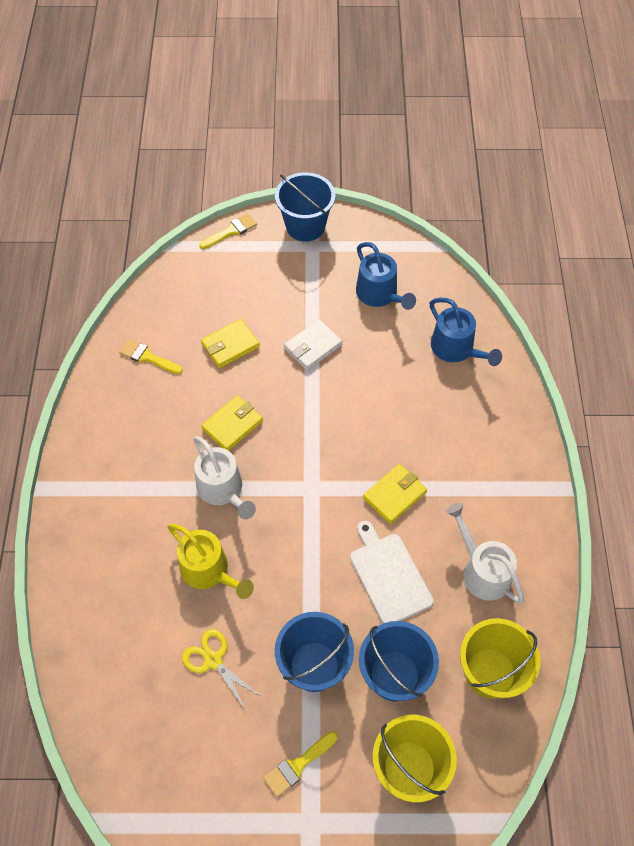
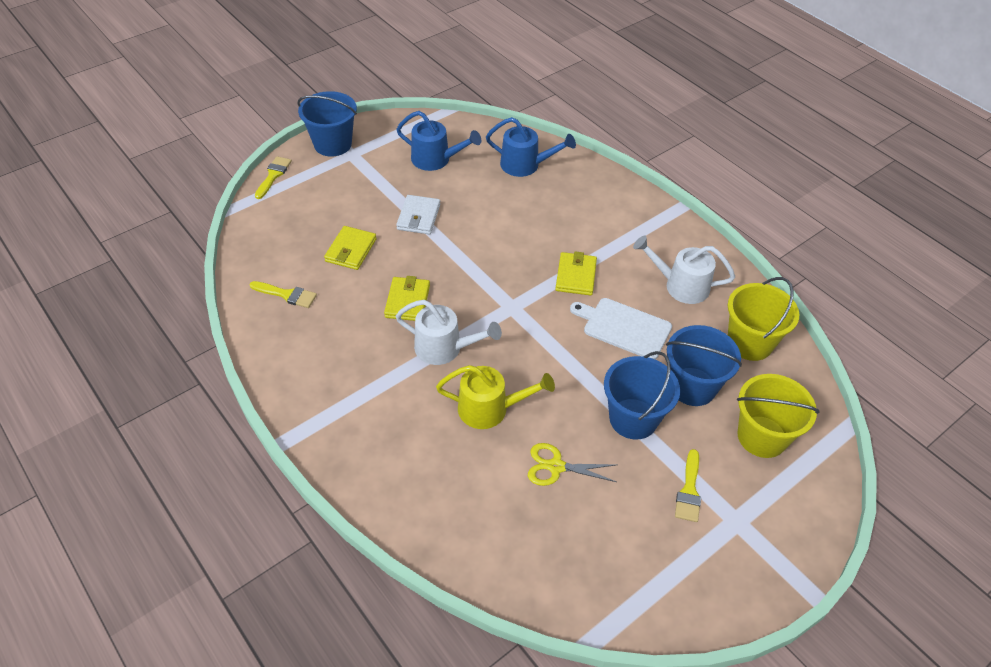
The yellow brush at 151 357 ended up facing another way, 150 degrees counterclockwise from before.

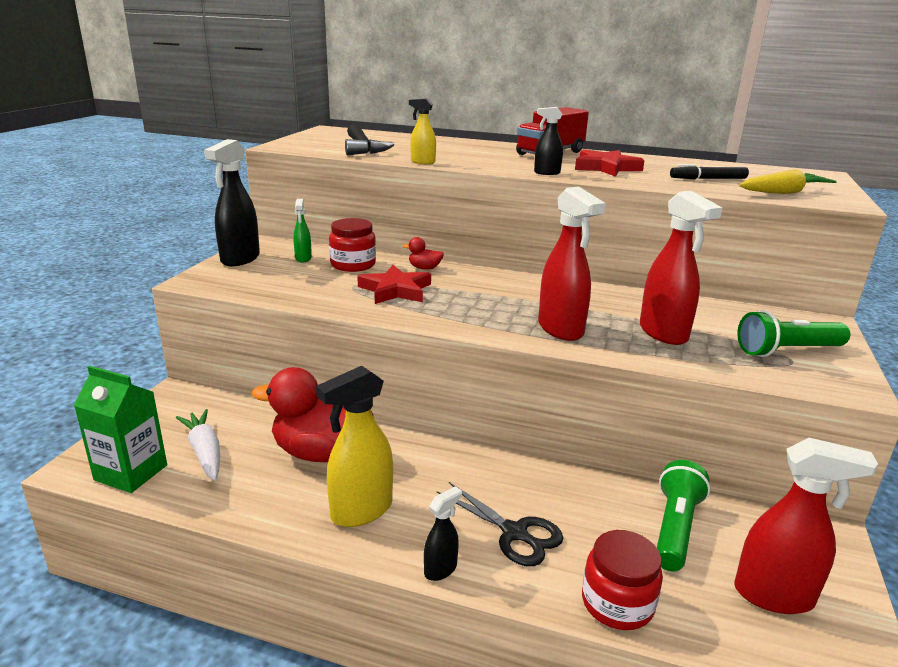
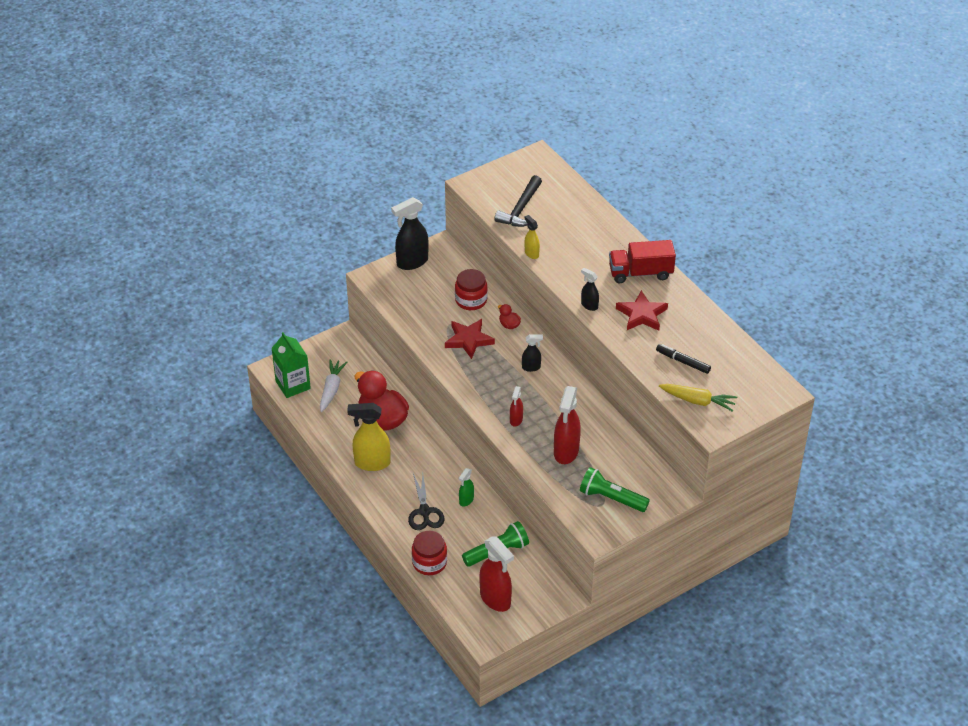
The green spray bottle ended up elsewhere, having gone from 302 231 to 466 487. The black spray bottle ended up elsewhere, having gone from 443 533 to 532 353. The size of the red spray bottle at 572 264 changed by a factor of 0.52.

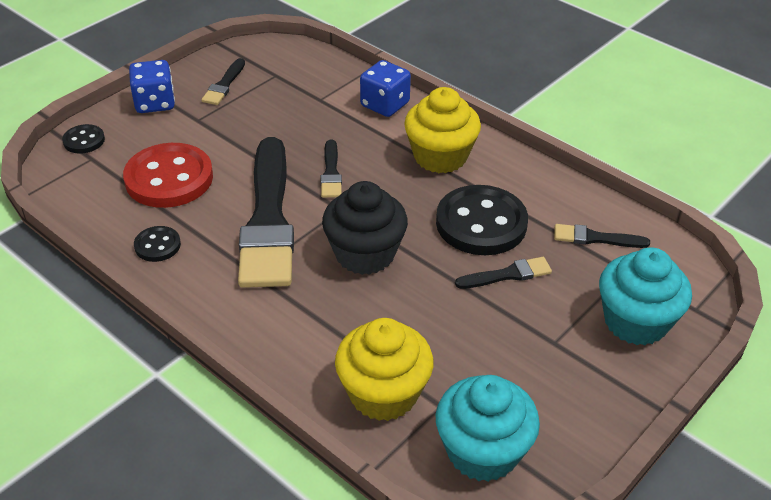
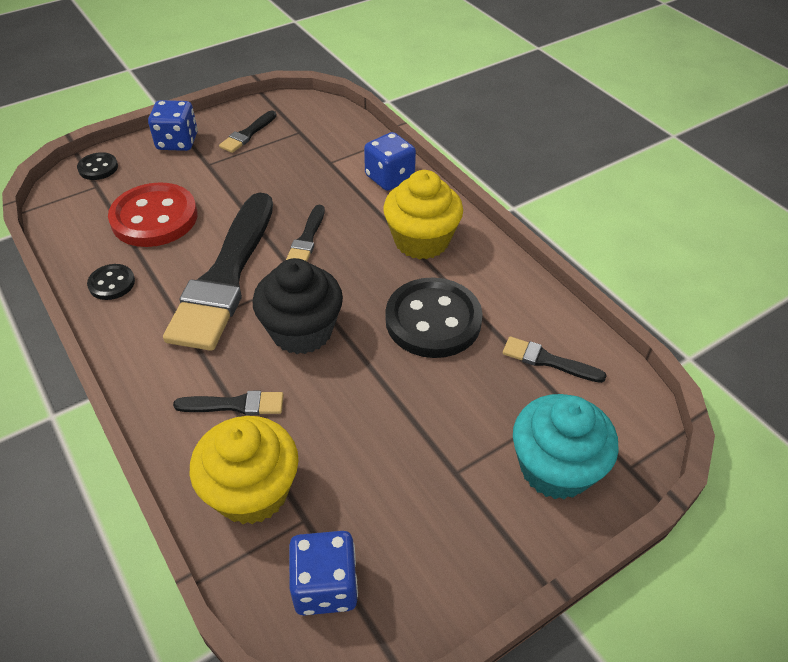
The black brush ended up elsewhere, having gone from 503 273 to 228 403. Where the turquoise cupcake stood at 487 428, the blue dice came to stand at 323 573.

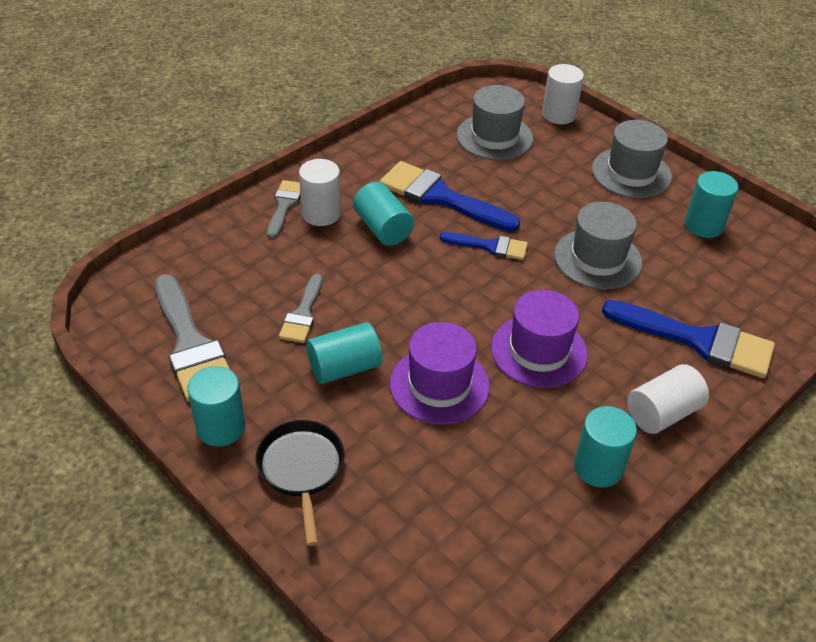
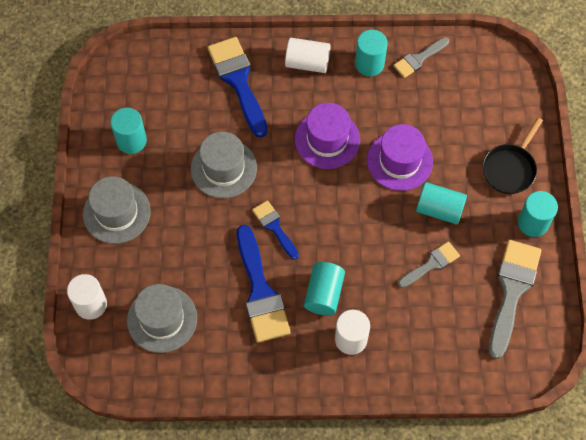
The grey brush ended up elsewhere, having gone from 284 209 to 421 57.

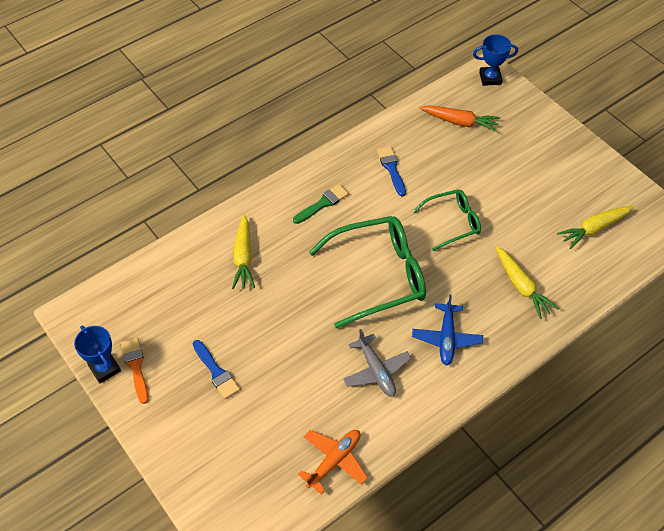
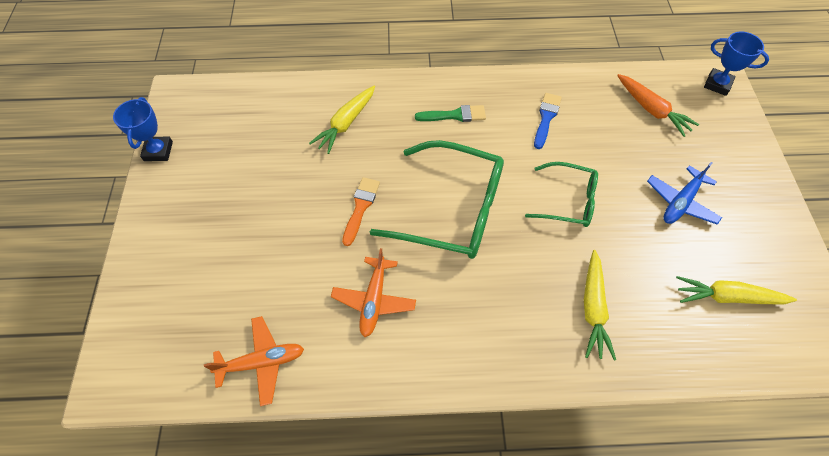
The second view lost the blue brush at 216 369. The orange brush ended up elsewhere, having gone from 135 371 to 361 211. The blue plane ended up elsewhere, having gone from 447 330 to 684 193. What was the grey plane at 377 363 turned into the orange plane at 373 292.

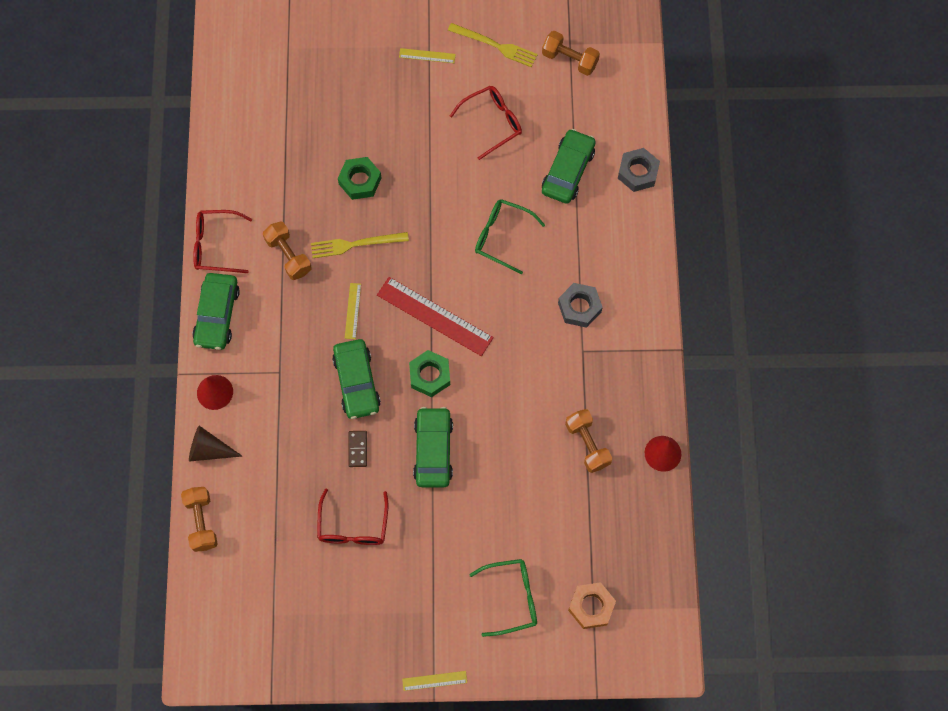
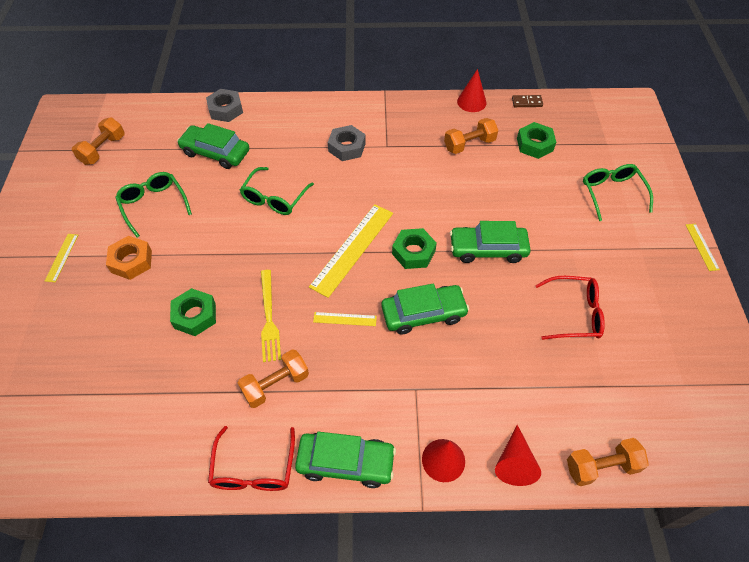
The second view lost the yellow fork at 493 45. The second view gained the green nut at 536 140. The brown domino ended up elsewhere, having gone from 357 449 to 527 101. The orange nut ended up elsewhere, having gone from 592 605 to 129 258. What was the brown cone at 216 444 turned into the red cone at 518 455. What was the red ruler at 435 316 turned into the yellow ruler at 351 251. What was the red glasses at 486 123 turned into the green glasses at 153 205.

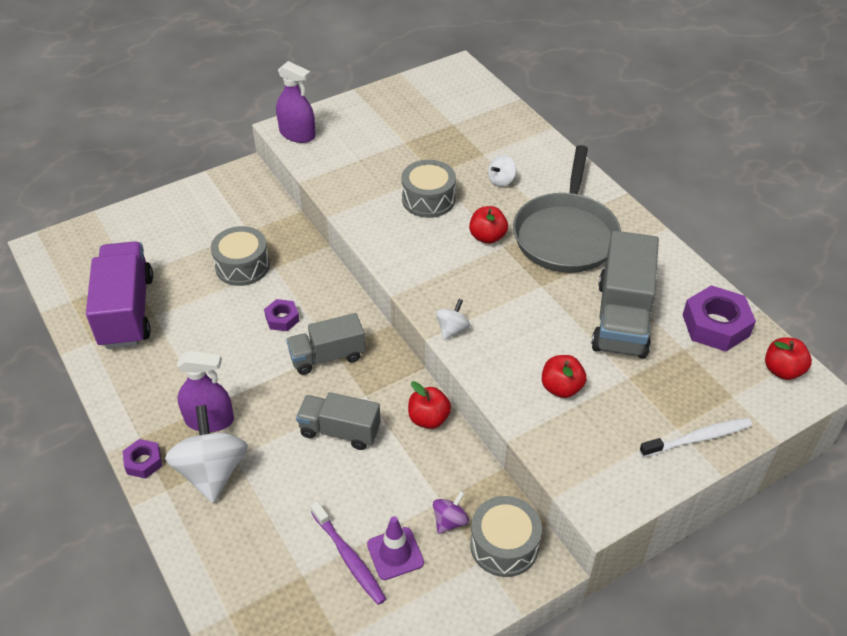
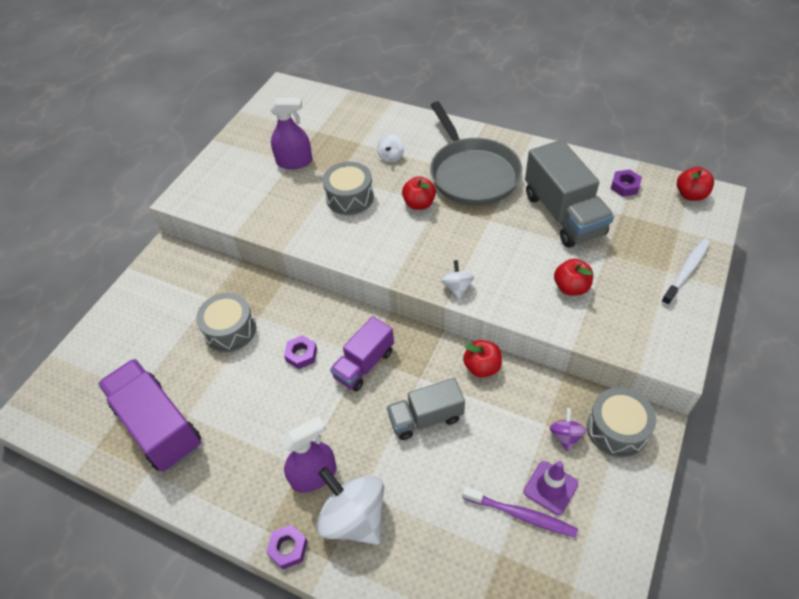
The purple spray bottle ended up elsewhere, having gone from 296 102 to 291 133. What was the grey truck at 325 344 turned into the purple truck at 362 353. The size of the purple nut at 719 318 changed by a factor of 0.55.

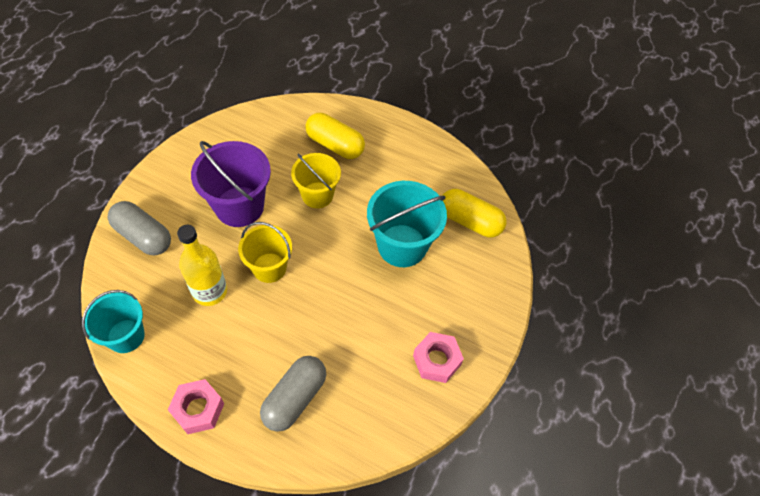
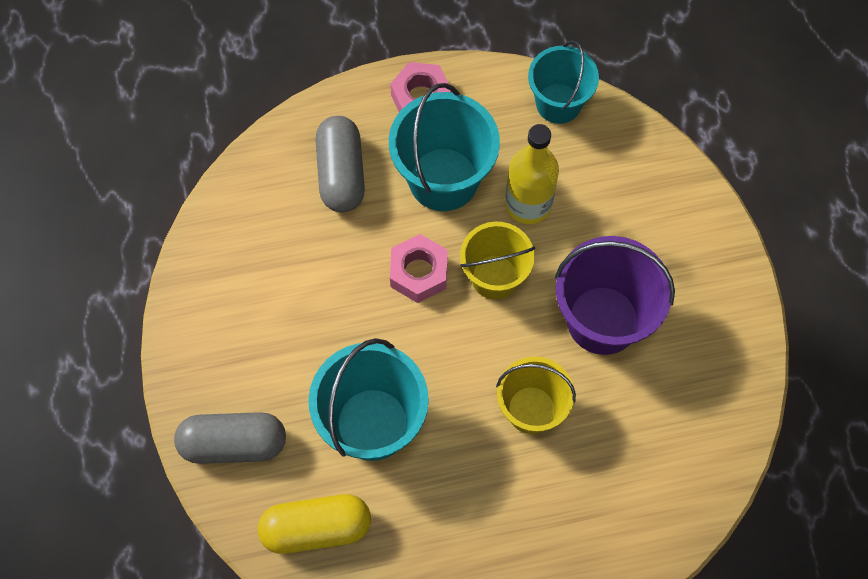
The second view lost the yellow capsule at 335 136. The second view gained the turquoise bucket at 444 147. The grey capsule ended up elsewhere, having gone from 139 228 to 230 438. The pink nut ended up elsewhere, having gone from 438 357 to 419 268.

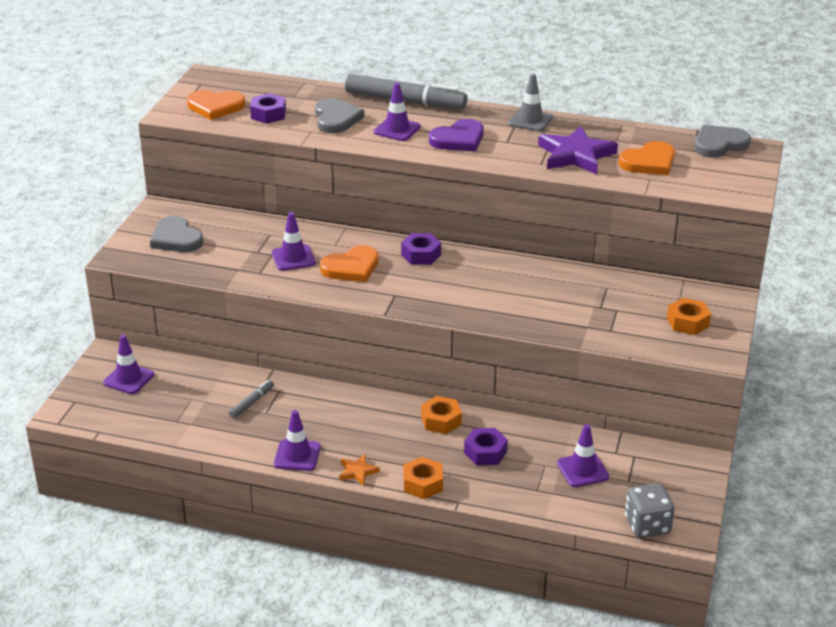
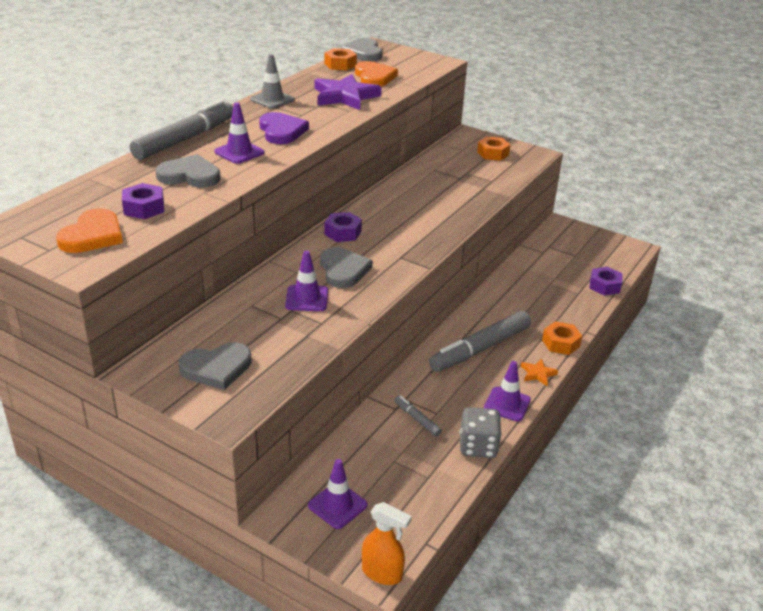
The second view lost the purple traffic cone at 583 455. The second view gained the orange spray bottle at 387 543. The second view gained the grey marker at 480 341. The orange nut ended up elsewhere, having gone from 441 415 to 341 59. The purple nut ended up elsewhere, having gone from 486 446 to 605 281. The grey dice ended up elsewhere, having gone from 650 510 to 480 432. What was the orange heart at 349 263 turned into the grey heart at 346 267.

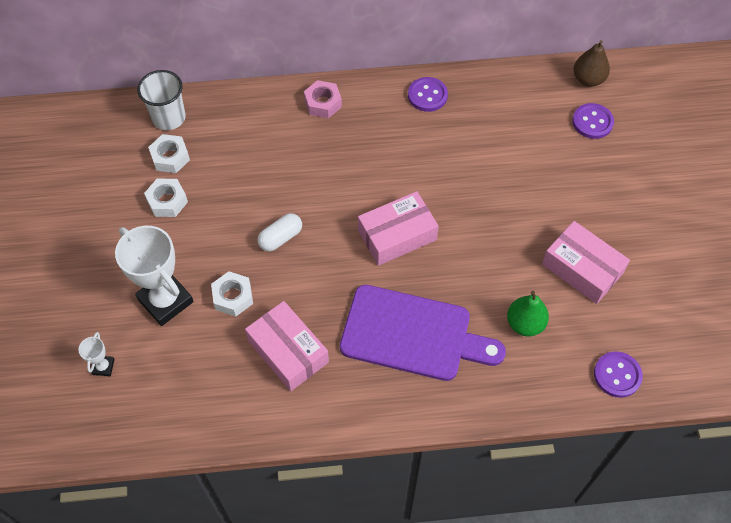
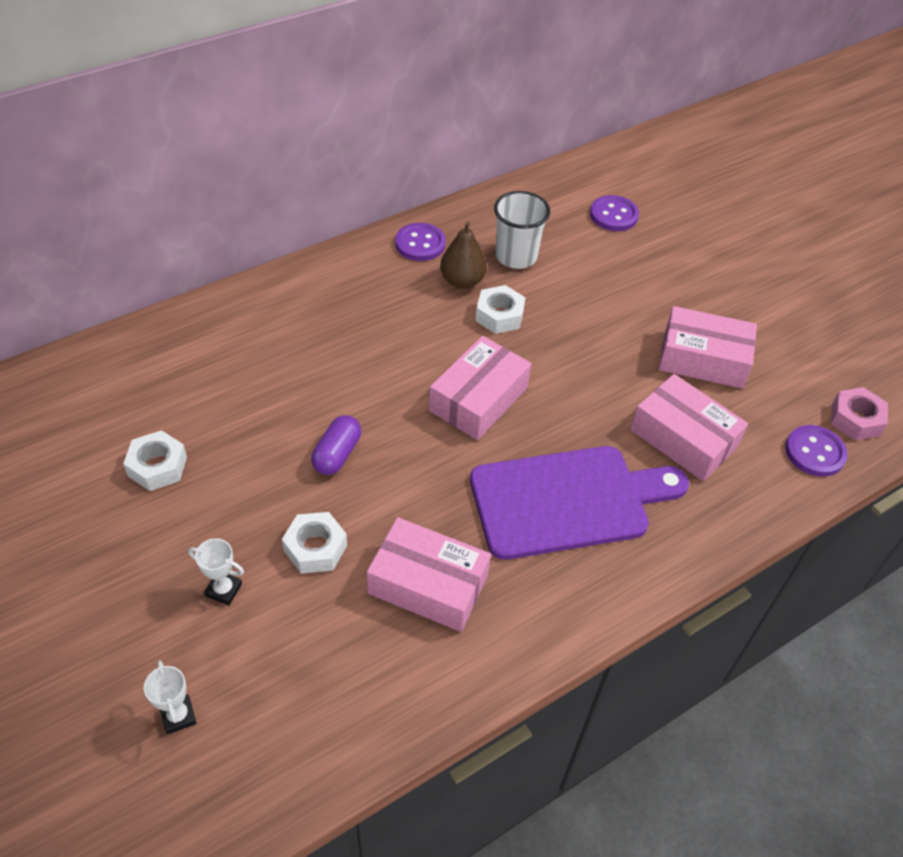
The white cup ended up elsewhere, having gone from 161 100 to 522 230. The white nut ended up elsewhere, having gone from 169 153 to 500 309. The pink nut ended up elsewhere, having gone from 323 99 to 859 414. The brown pear ended up elsewhere, having gone from 592 63 to 463 255. Where the green pear stood at 528 313, the pink box came to stand at 689 427. What was the white capsule at 279 232 turned into the purple capsule at 336 445. The size of the white trophy at 154 276 changed by a factor of 0.45.

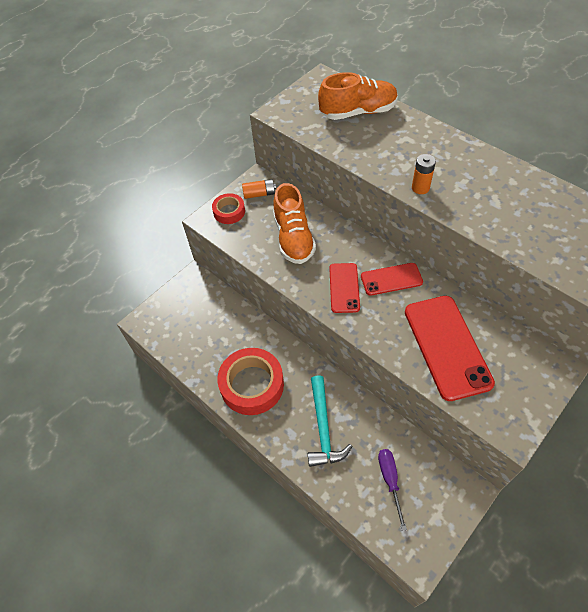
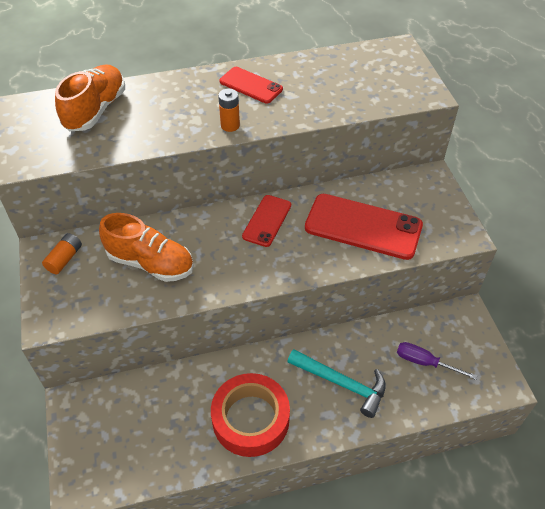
The second view lost the red tape at 228 208. The red phone ended up elsewhere, having gone from 344 288 to 251 85.

